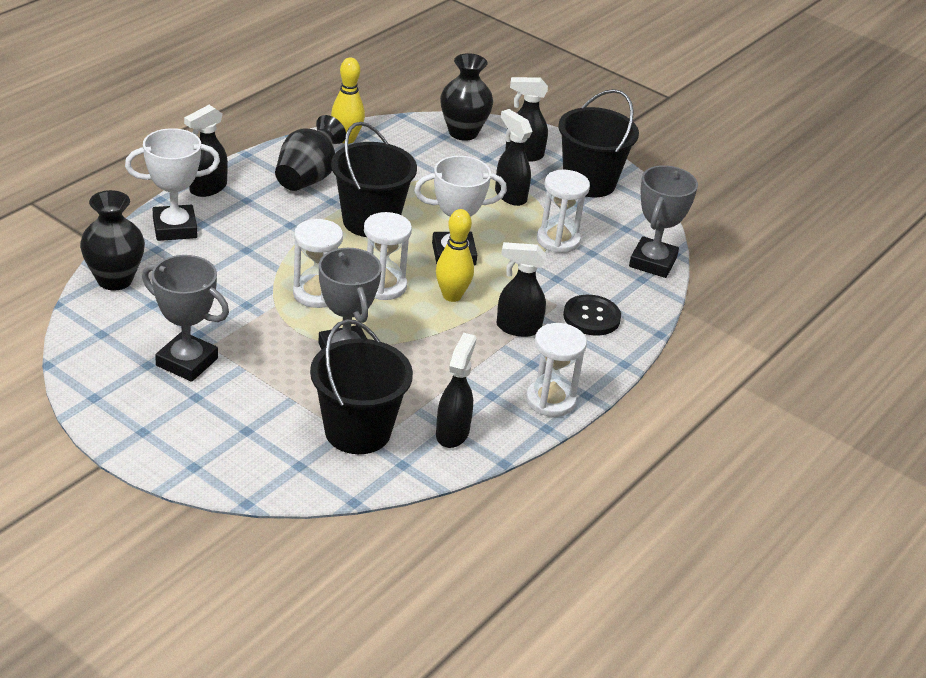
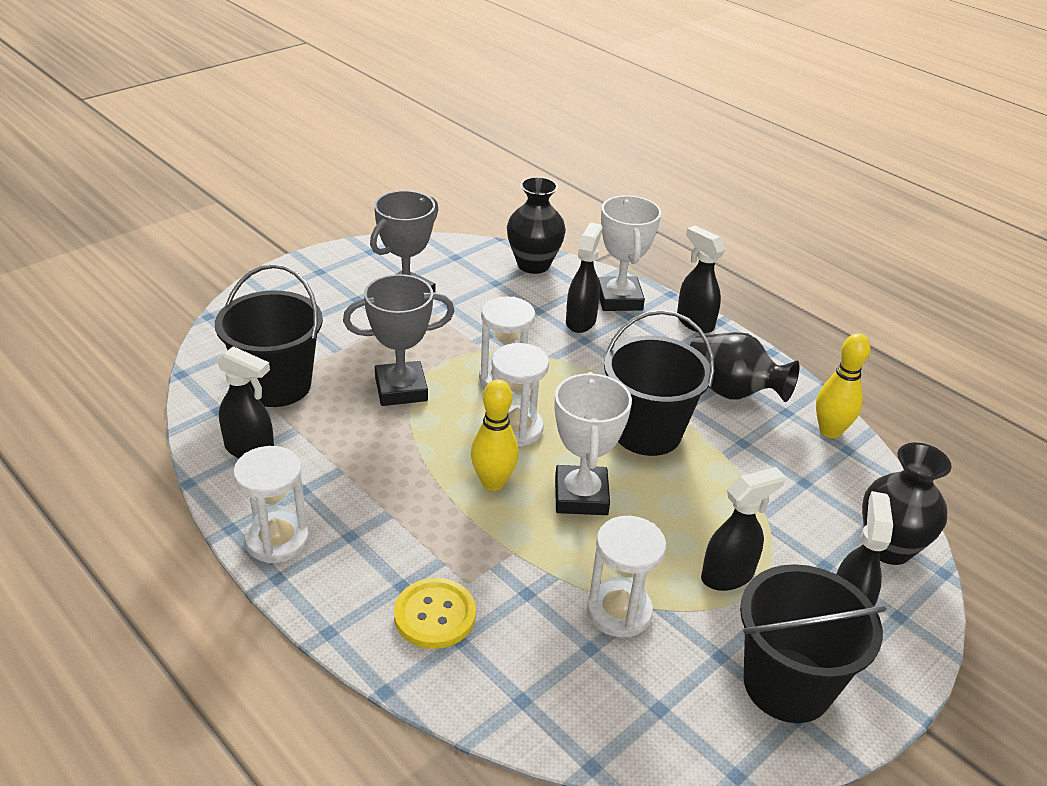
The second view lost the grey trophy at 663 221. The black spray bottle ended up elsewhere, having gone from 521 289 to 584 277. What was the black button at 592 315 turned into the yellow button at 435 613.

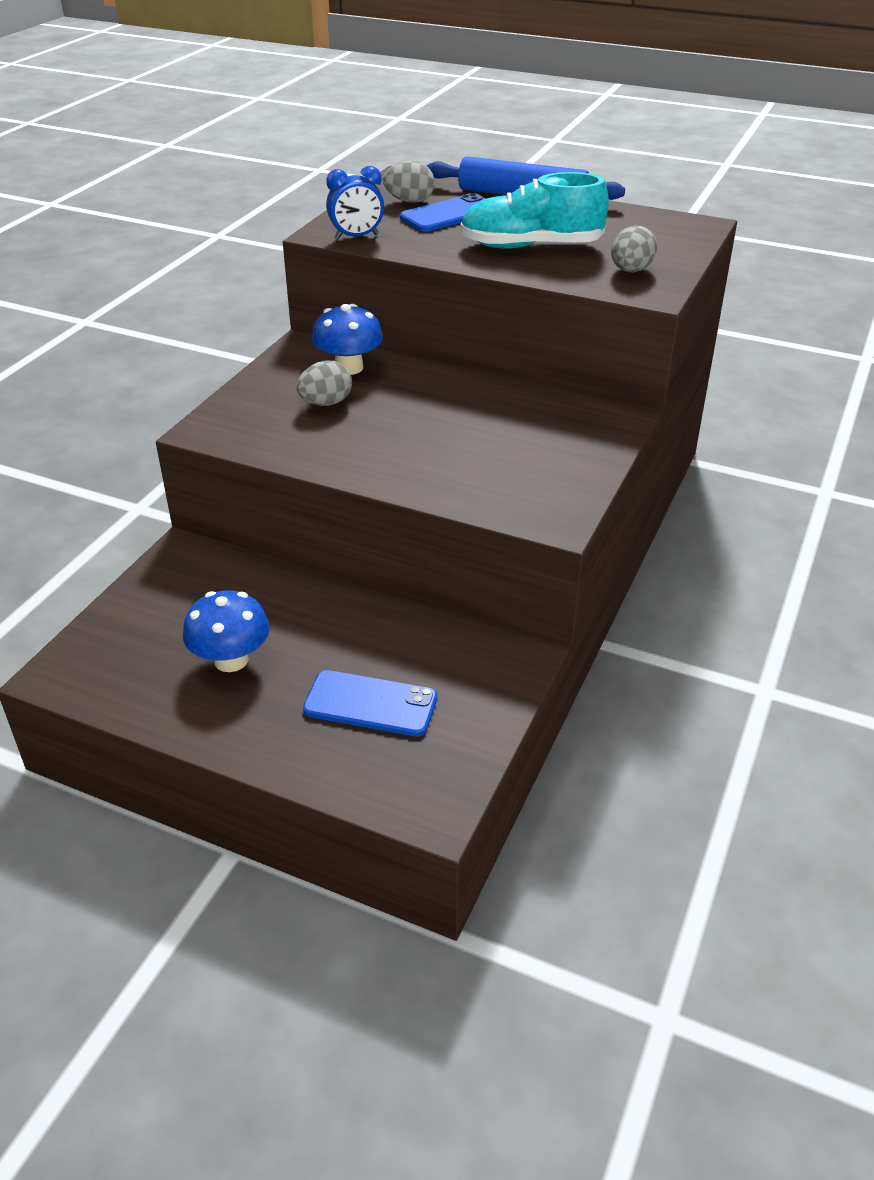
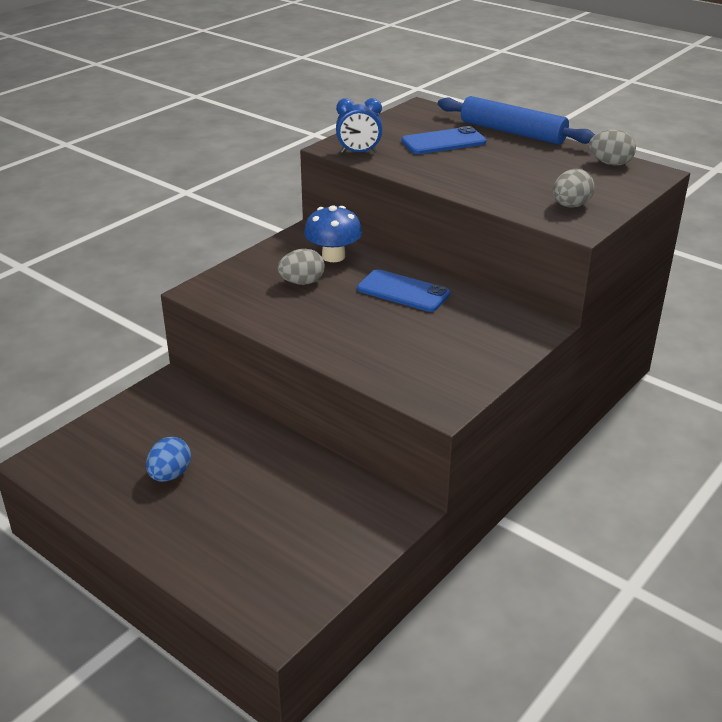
The second view lost the turquoise shoe at 534 210. The blue phone ended up elsewhere, having gone from 370 703 to 403 290. The grey egg ended up elsewhere, having gone from 409 182 to 612 147. Where the blue mushroom stood at 226 631, the blue egg came to stand at 168 459.

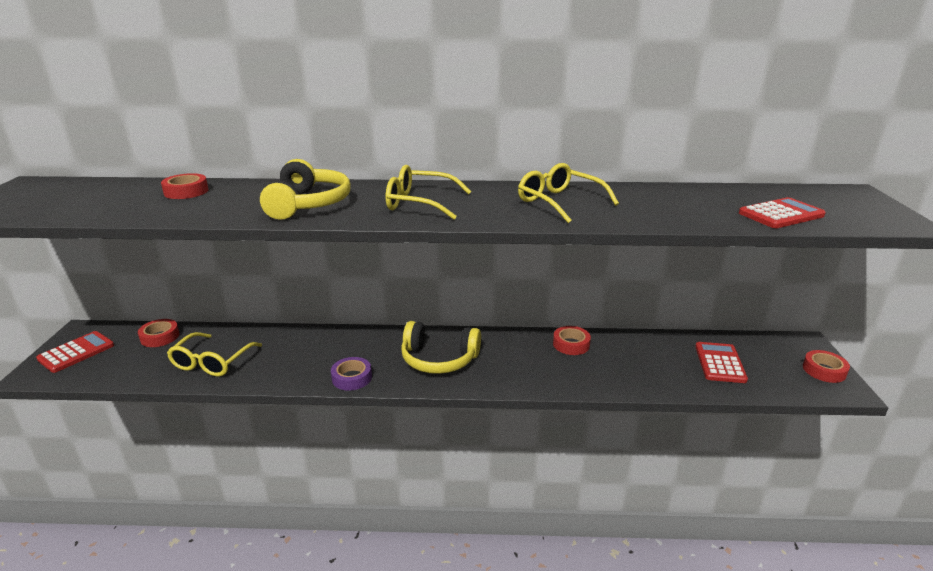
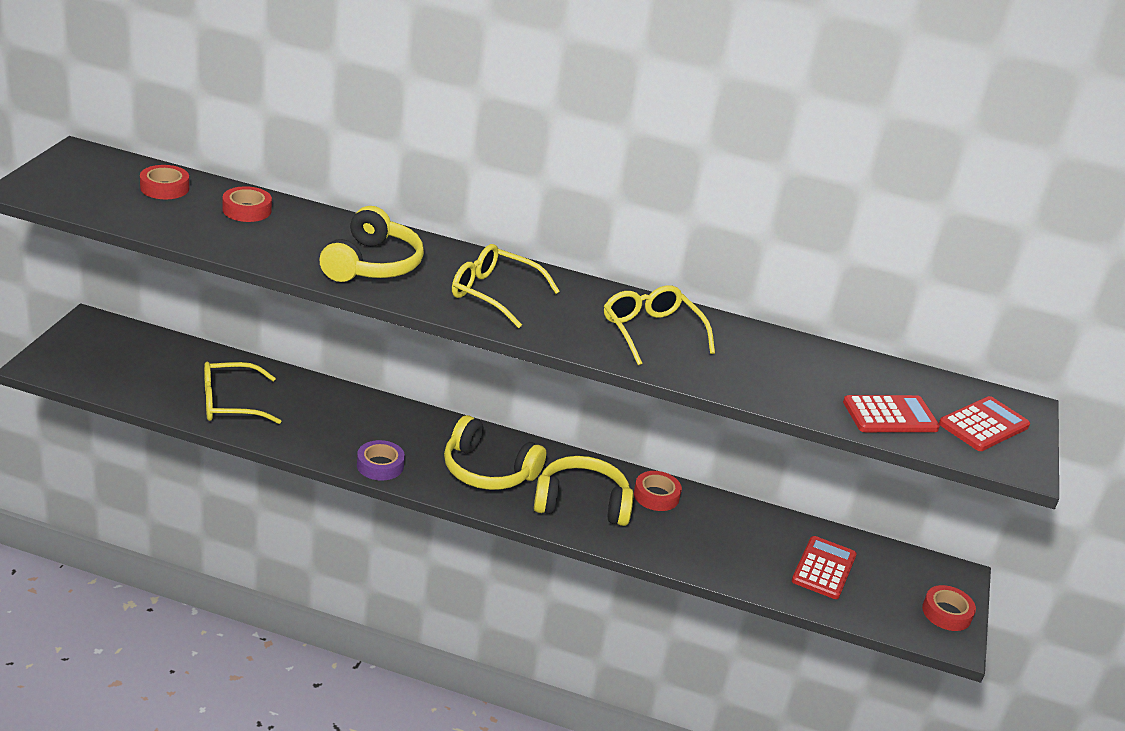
The second view gained the yellow headphones at 584 491. The red calculator ended up elsewhere, having gone from 75 352 to 984 423. The red tape ended up elsewhere, having gone from 158 333 to 164 182. The yellow glasses at 214 354 ended up facing another way, 45 degrees clockwise from before.

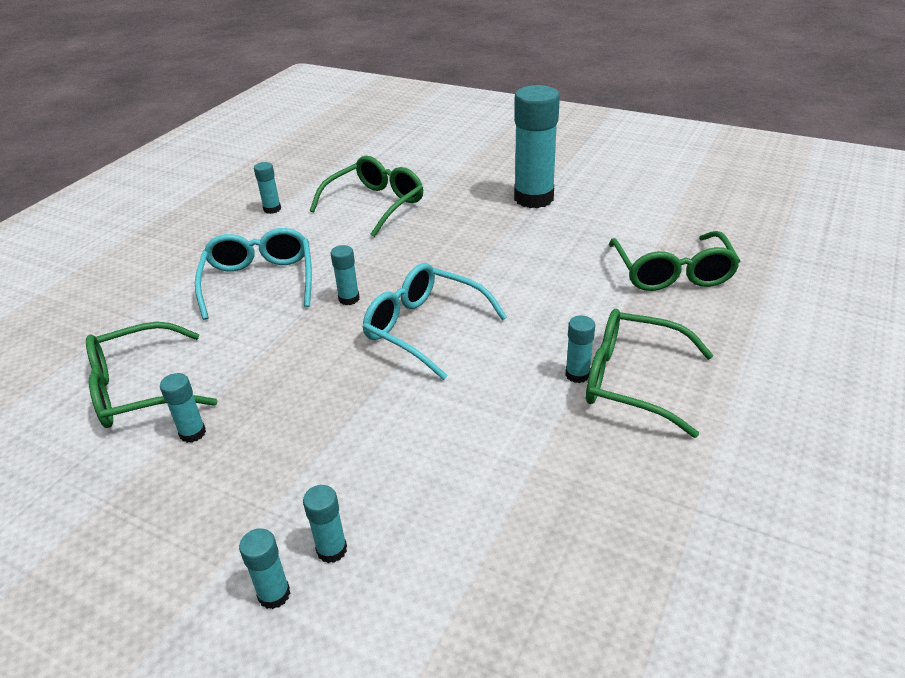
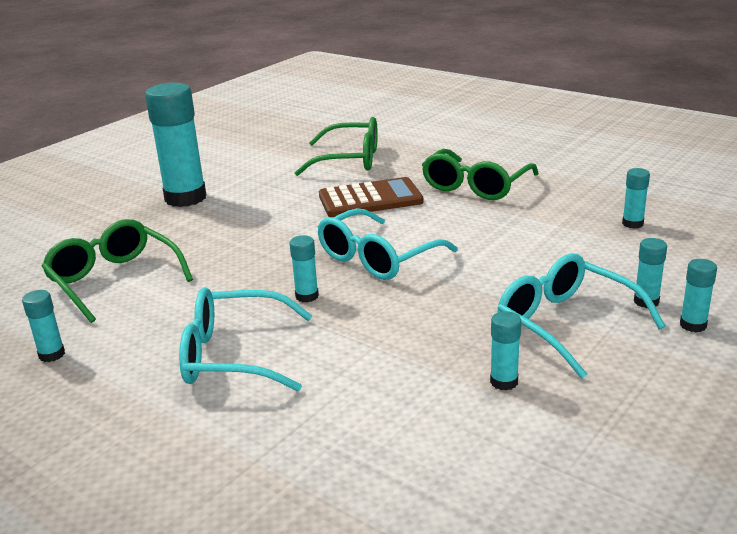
The second view lost the green glasses at 151 375. The second view gained the brown calculator at 371 197. The second view gained the turquoise glasses at 581 316. The turquoise glue stick ended up elsewhere, having gone from 580 349 to 636 198.

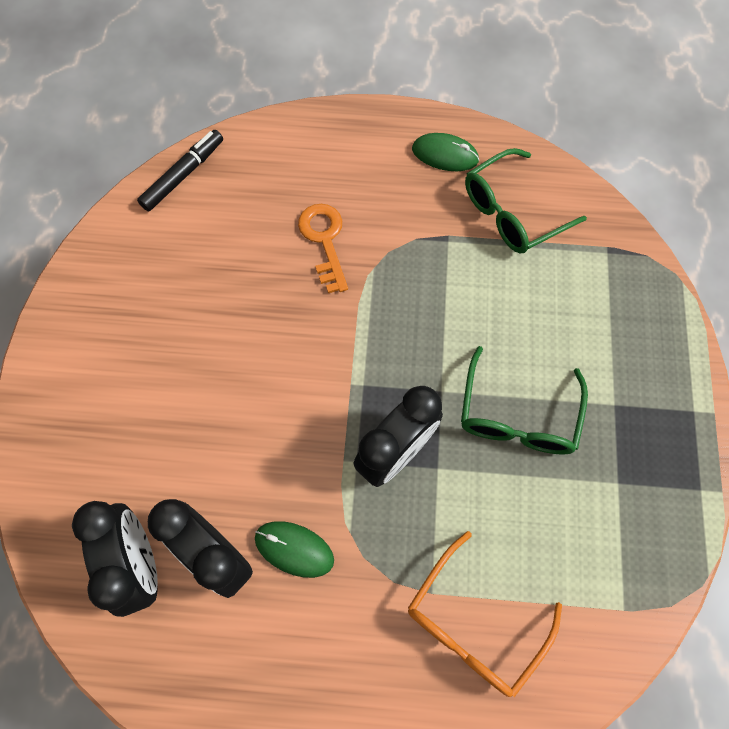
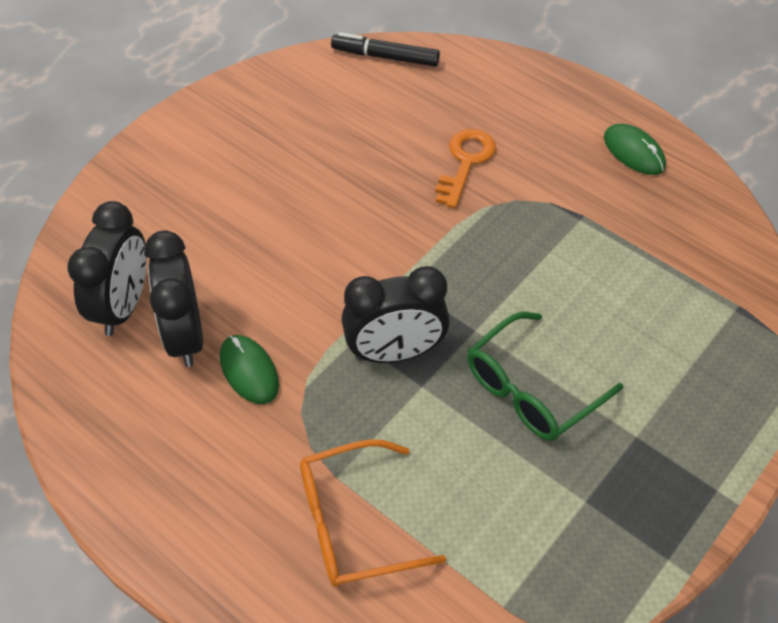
The second view lost the green glasses at 526 201. The black marker at 180 171 ended up facing another way, 150 degrees counterclockwise from before.

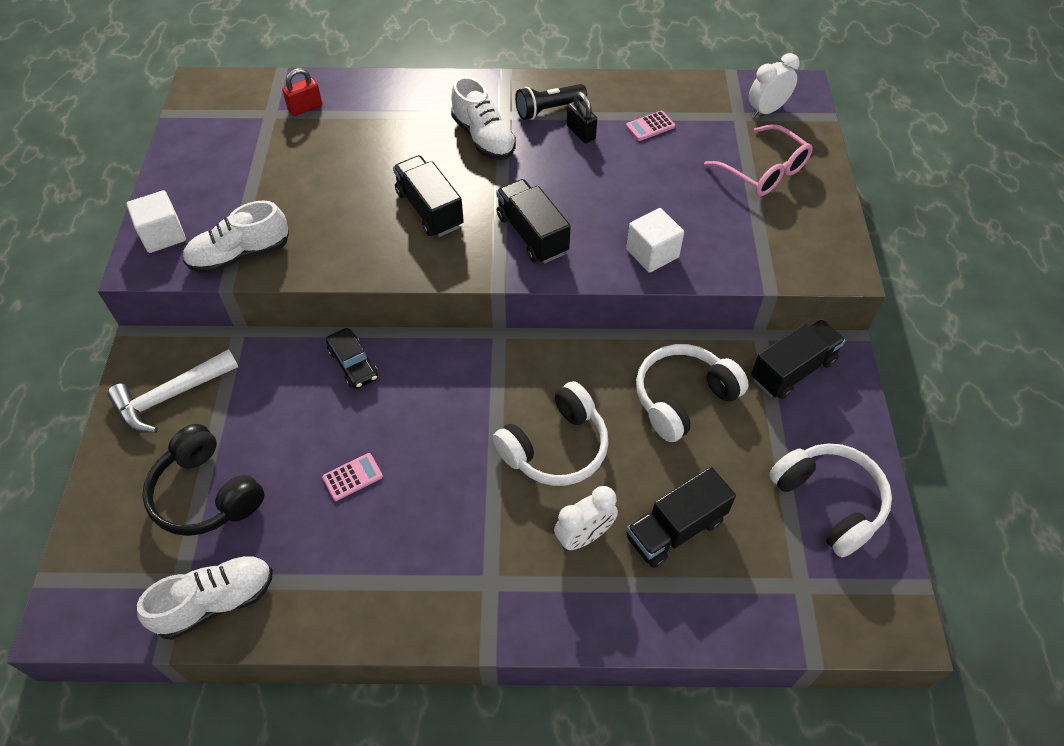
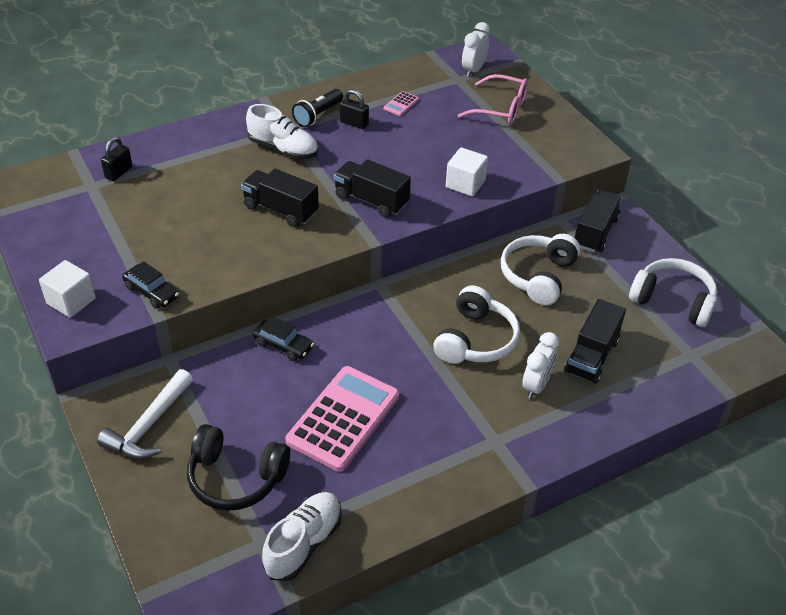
Where the white shoe stood at 235 237, the black car came to stand at 150 285. What was the red padlock at 302 92 turned into the black padlock at 116 159. The size of the pink calculator at 352 477 changed by a factor of 2.49.

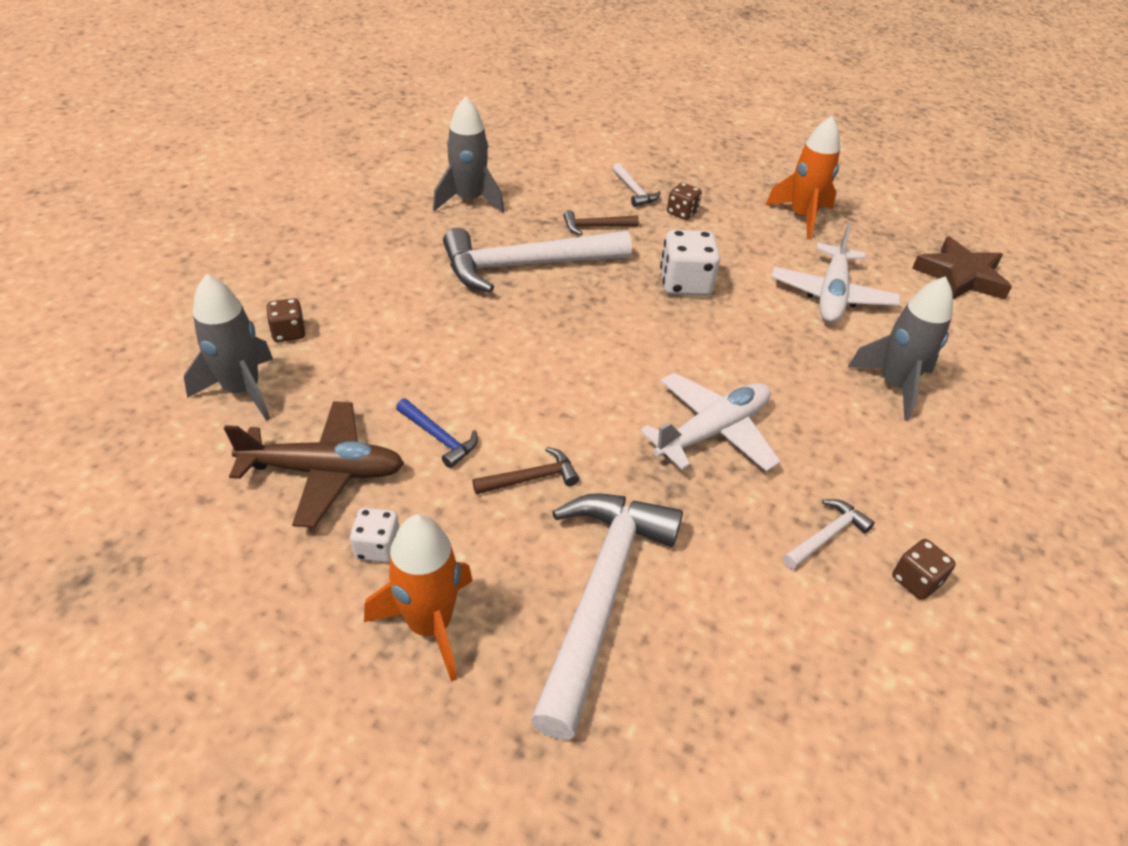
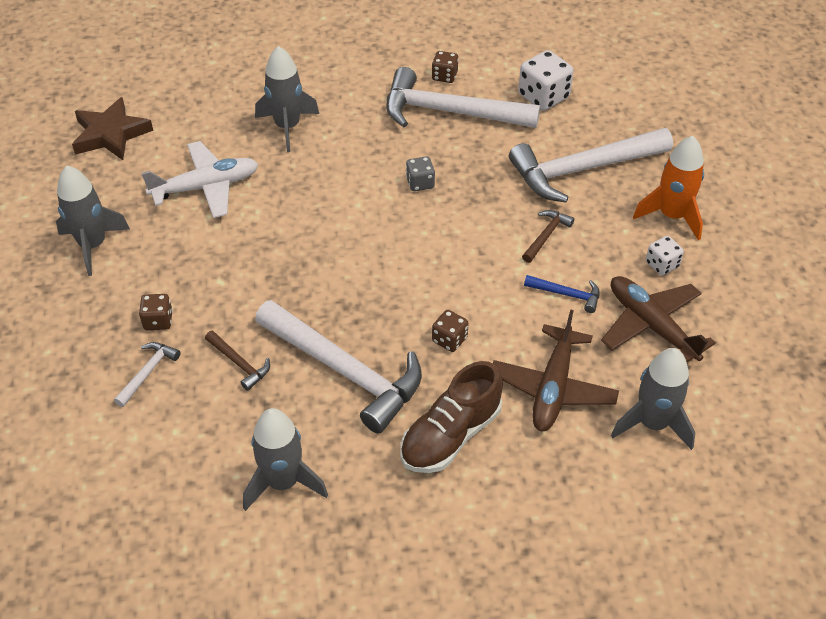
The second view gained the brown shoe at 452 417. The second view gained the brown plane at 556 370. The brown dice ended up elsewhere, having gone from 285 320 to 450 331. The white dice ended up elsewhere, having gone from 690 263 to 545 80. Where the white plane stood at 710 422, the grey dice came to stand at 420 173. What was the orange rocket at 803 177 turned into the grey rocket at 93 221. The blue hammer at 437 433 ended up facing another way, 105 degrees clockwise from before. The brown hammer at 525 470 ended up facing another way, 90 degrees clockwise from before. The size of the white hammer at 829 534 changed by a factor of 2.34.

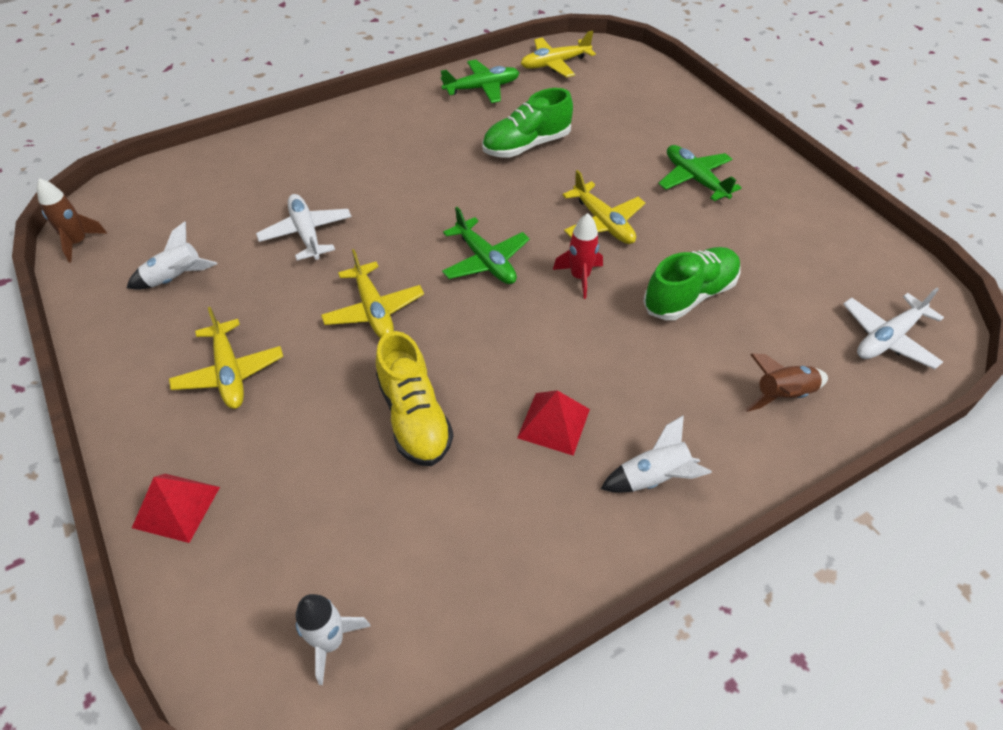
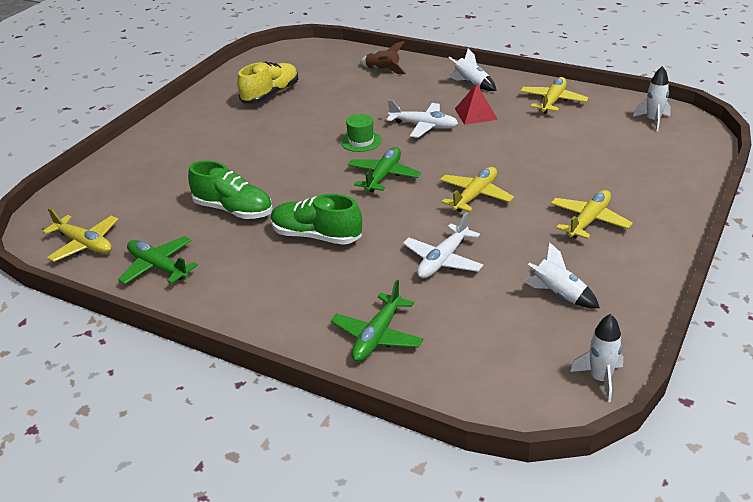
The second view lost the red pyramid at 176 508. The yellow shoe ended up elsewhere, having gone from 414 398 to 267 83. The yellow plane ended up elsewhere, having gone from 603 207 to 554 95. The green shoe ended up elsewhere, having gone from 692 283 to 316 219. The green plane ended up elsewhere, having gone from 700 173 to 377 321. The white plane ended up elsewhere, having gone from 893 328 to 422 119. Where the red rocket stood at 578 256, the green hat came to stand at 361 133. What was the brown rocket at 72 220 turned into the white rocket at 596 358.

